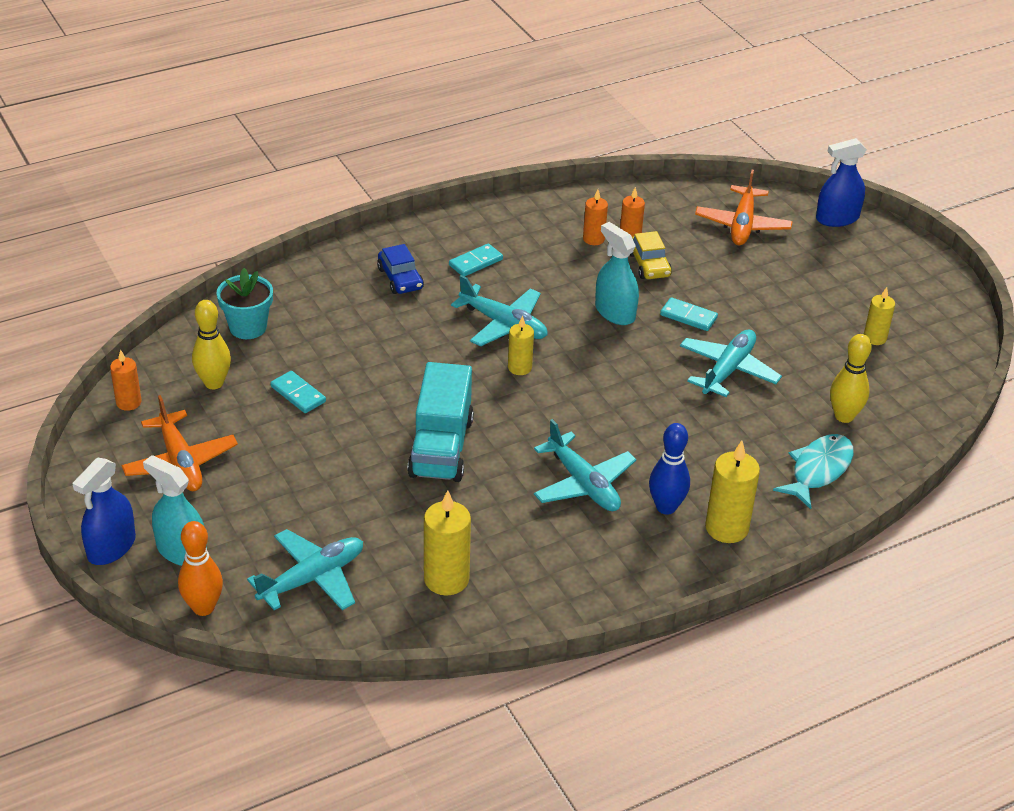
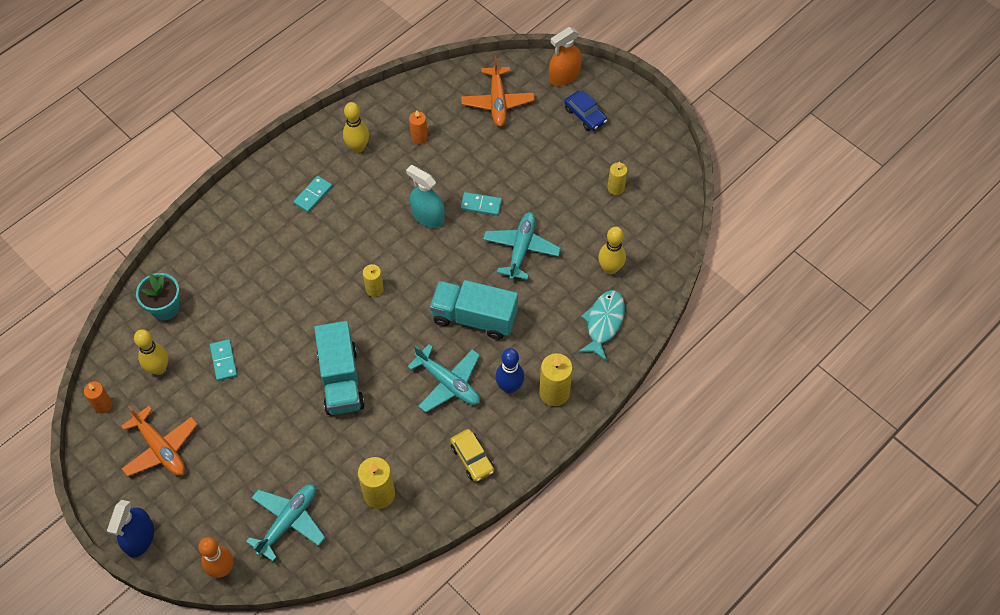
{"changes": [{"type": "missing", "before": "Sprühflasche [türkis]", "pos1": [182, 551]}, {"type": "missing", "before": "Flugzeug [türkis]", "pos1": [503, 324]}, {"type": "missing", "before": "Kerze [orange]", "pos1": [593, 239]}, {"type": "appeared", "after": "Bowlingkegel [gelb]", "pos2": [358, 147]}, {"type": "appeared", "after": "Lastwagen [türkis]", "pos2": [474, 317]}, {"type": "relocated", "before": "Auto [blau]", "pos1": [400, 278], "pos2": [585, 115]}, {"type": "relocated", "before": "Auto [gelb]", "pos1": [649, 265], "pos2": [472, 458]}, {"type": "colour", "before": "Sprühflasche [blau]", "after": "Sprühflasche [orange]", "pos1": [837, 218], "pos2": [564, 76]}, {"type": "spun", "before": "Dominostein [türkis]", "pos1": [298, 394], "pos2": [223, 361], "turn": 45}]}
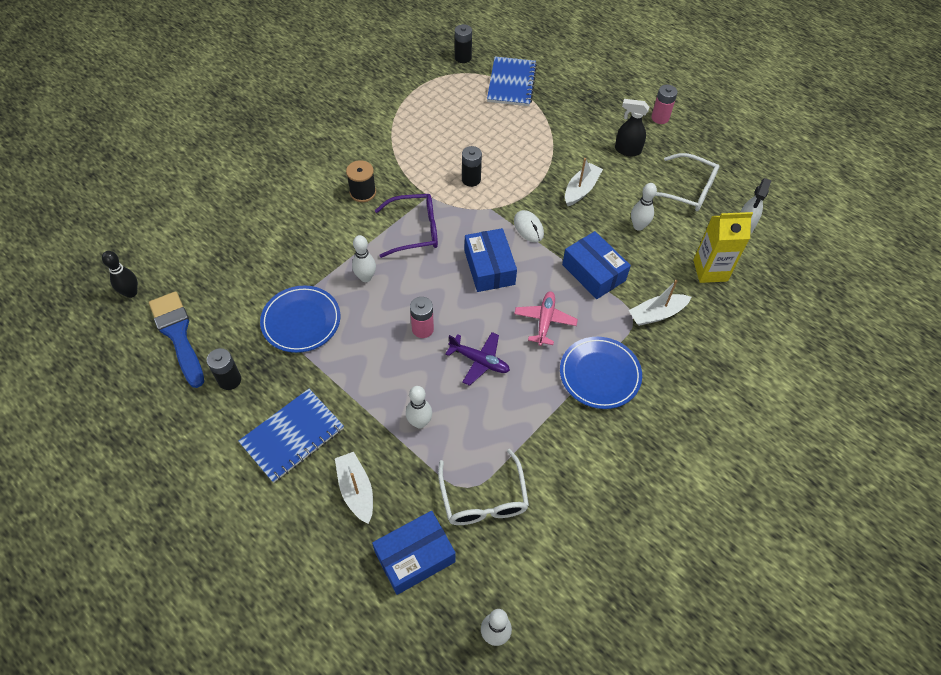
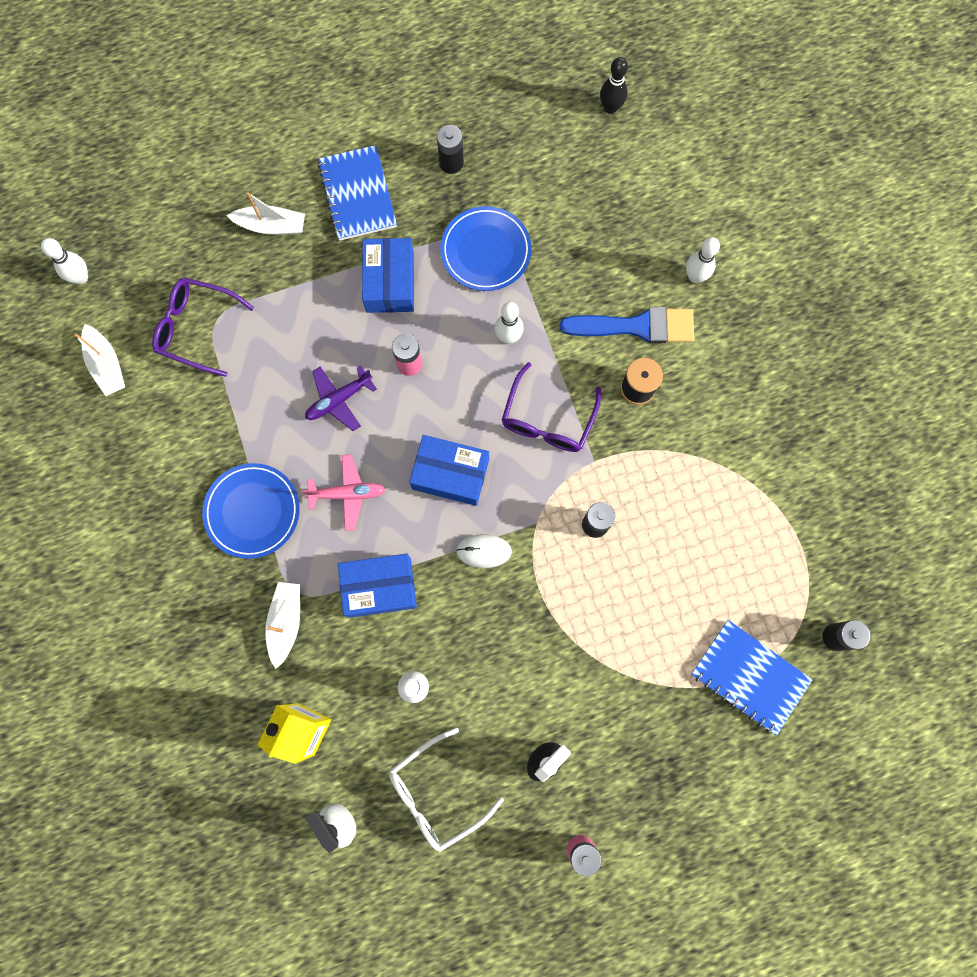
{"changes": [{"type": "relocated", "before": "Pinsel [blau]", "pos1": [178, 334], "pos2": [636, 326]}, {"type": "relocated", "before": "Schachtel [blau]", "pos1": [415, 557], "pos2": [390, 282]}, {"type": "relocated", "before": "Bowlingkegel [weiß]", "pos1": [419, 422], "pos2": [695, 276]}, {"type": "relocated", "before": "Boot [weiß]", "pos1": [581, 189], "pos2": [107, 365]}, {"type": "colour", "before": "Brille [weiß]", "after": "Brille [lila]", "pos1": [483, 498], "pos2": [197, 328]}, {"type": "spun", "before": "Flugzeug [rosa]", "pos1": [545, 321], "pos2": [347, 494], "turn": -45}]}
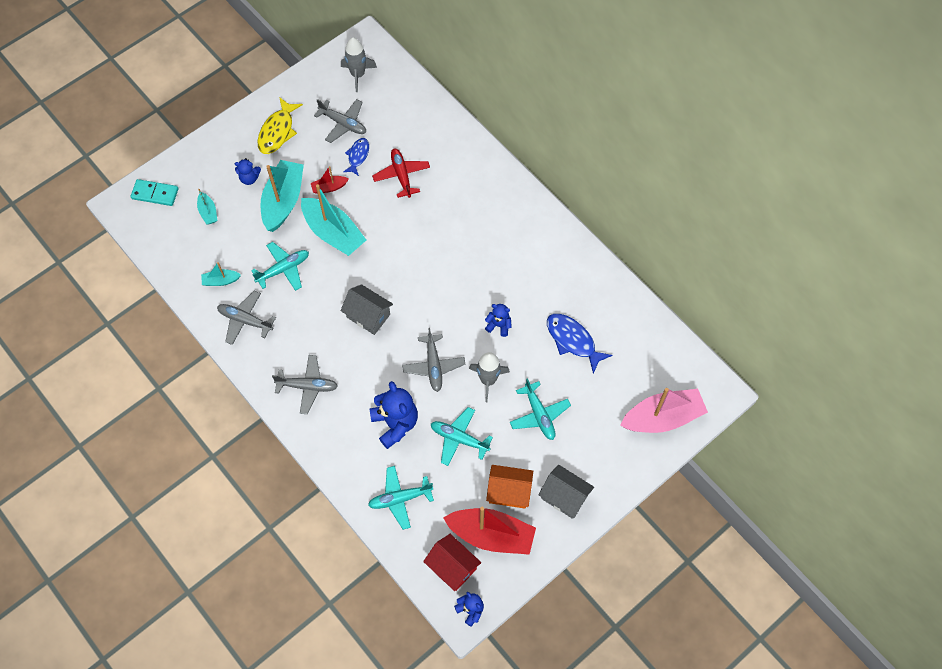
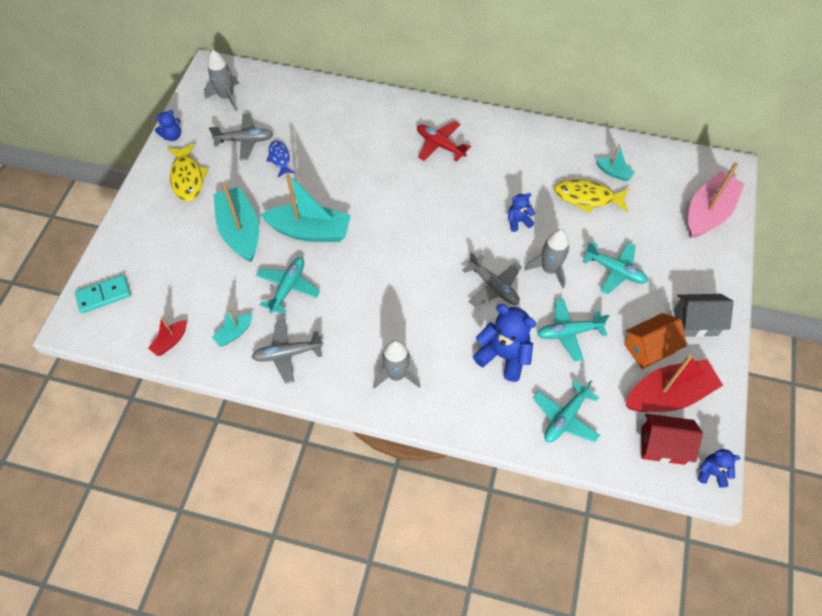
{"changes": [{"type": "missing", "before": "Haus [grau]", "pos1": [368, 316]}, {"type": "relocated", "before": "Boot [türkis]", "pos1": [208, 212], "pos2": [613, 173]}, {"type": "relocated", "before": "Teddybär [blau]", "pos1": [249, 178], "pos2": [172, 136]}, {"type": "relocated", "before": "Boot [rot]", "pos1": [329, 187], "pos2": [170, 341]}, {"type": "relocated", "before": "Flugzeug [rot]", "pos1": [401, 175], "pos2": [440, 145]}, {"type": "exchanged", "before": "Flugzeug [grau]", "after": "Rakete [grau]", "pos1": [307, 386], "pos2": [396, 375]}, {"type": "colour", "before": "Fisch [blau]", "after": "Fisch [gelb]", "pos1": [573, 340], "pos2": [587, 197]}]}
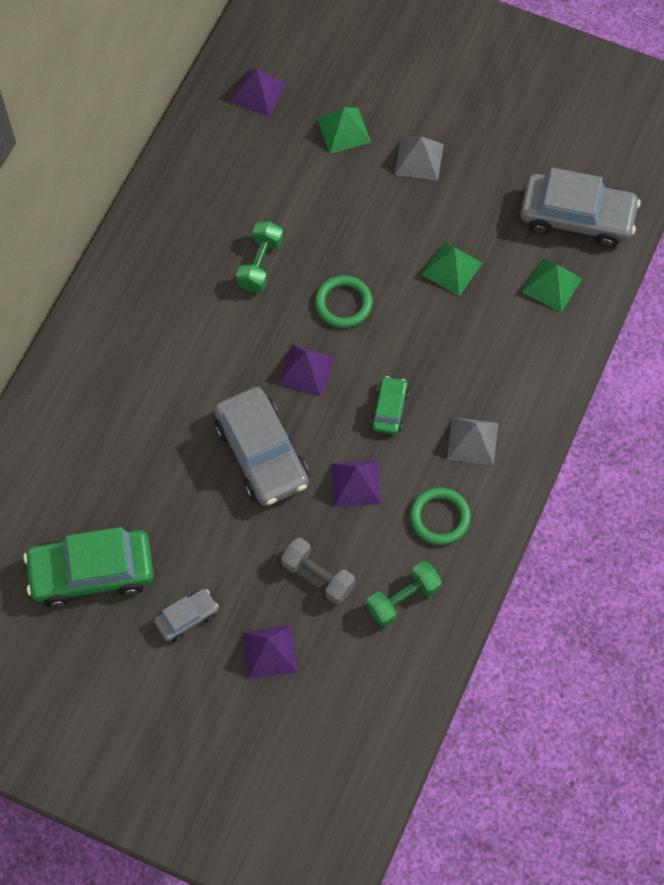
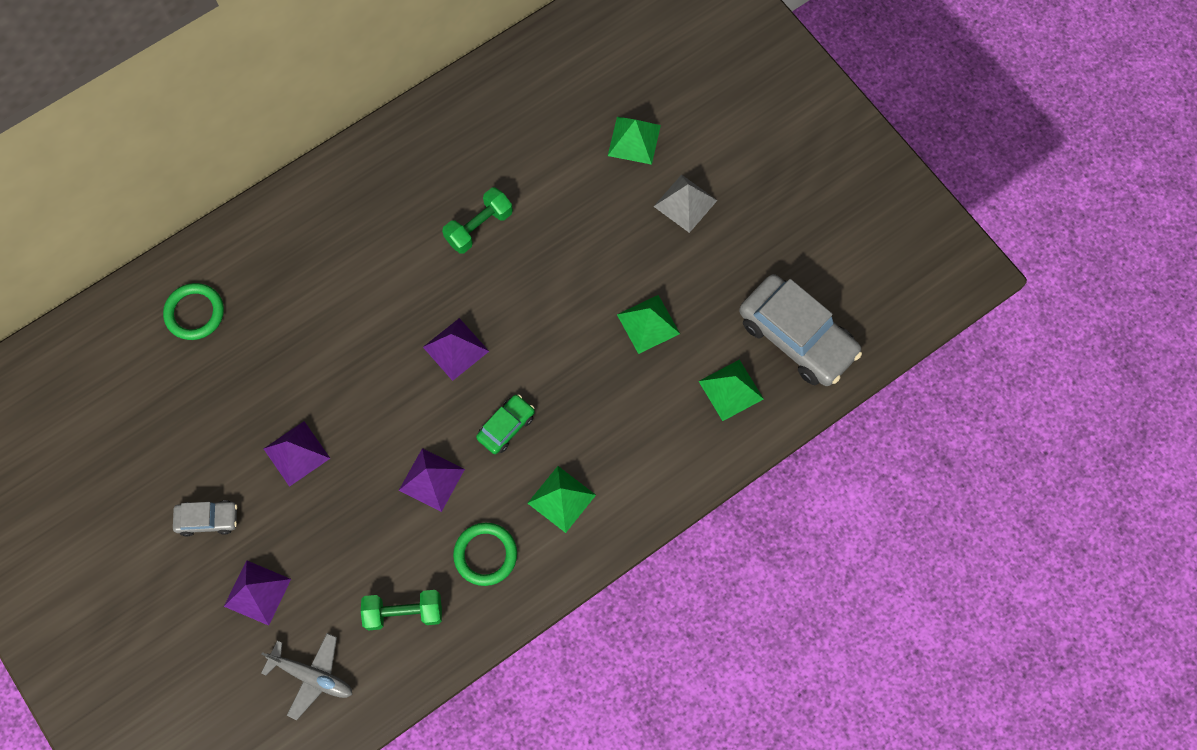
{"changes": [{"type": "missing", "before": "Auto [grün]", "pos1": [91, 572]}, {"type": "missing", "before": "Auto [grau]", "pos1": [262, 454]}, {"type": "missing", "before": "Hantel [grau]", "pos1": [318, 576]}, {"type": "appeared", "after": "Flugzeug [grau]", "pos2": [312, 676]}, {"type": "relocated", "before": "Pyramide [lila]", "pos1": [258, 93], "pos2": [296, 453]}, {"type": "relocated", "before": "Ring [grün]", "pos1": [343, 303], "pos2": [195, 313]}, {"type": "colour", "before": "Pyramide [grau]", "after": "Pyramide [grün]", "pos1": [472, 441], "pos2": [561, 499]}]}
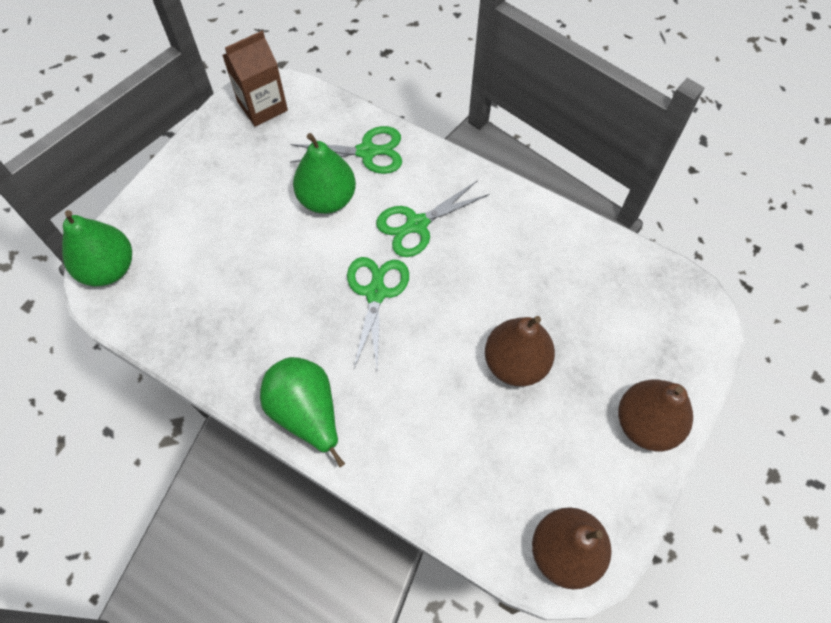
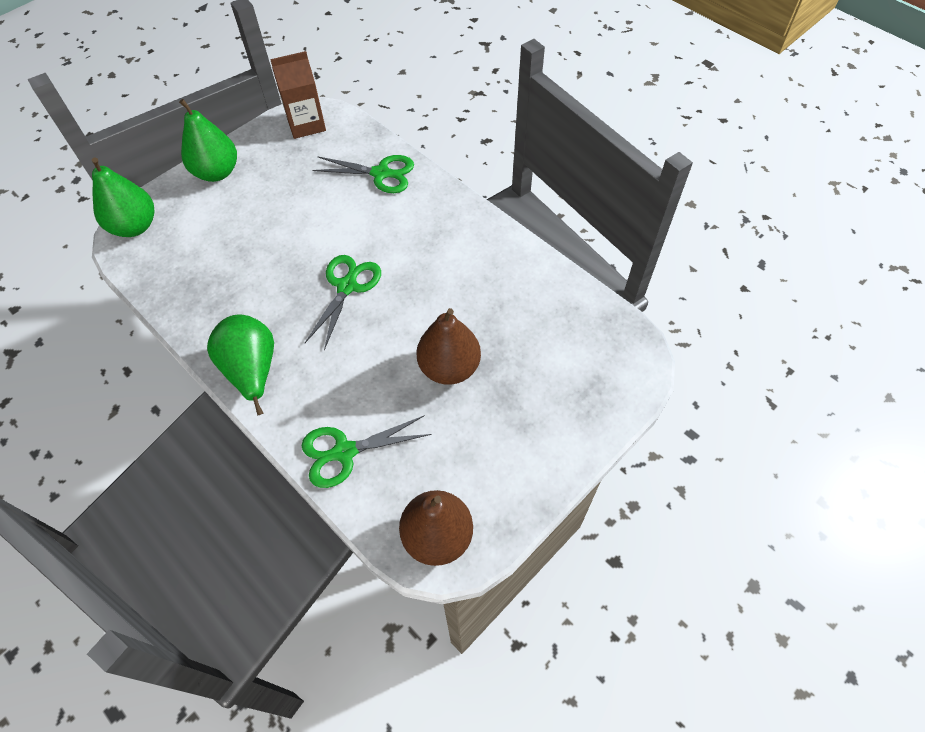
{"changes": [{"type": "missing", "before": "Birne [braun]", "pos1": [646, 424]}, {"type": "relocated", "before": "Birne [grün]", "pos1": [327, 199], "pos2": [217, 172]}, {"type": "relocated", "before": "Schere [grün]", "pos1": [417, 224], "pos2": [345, 452]}]}
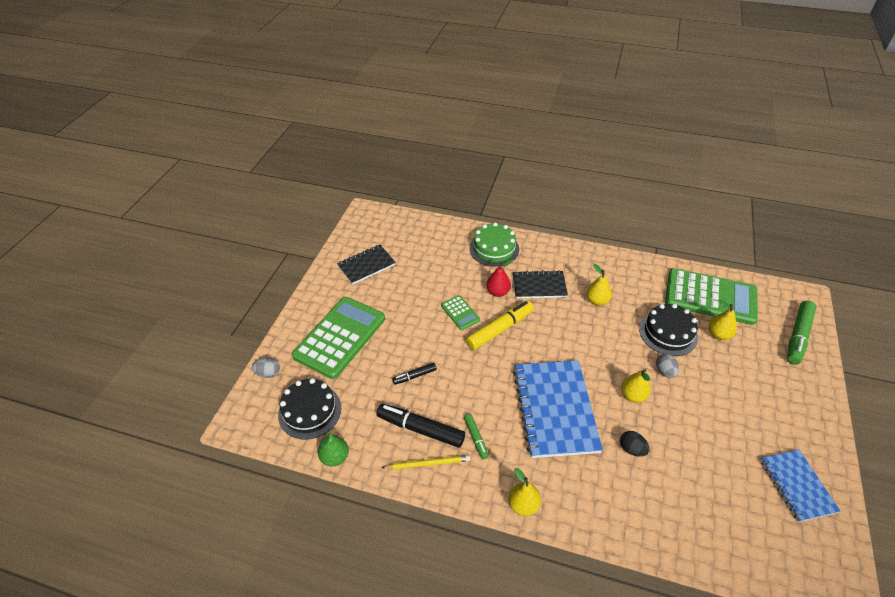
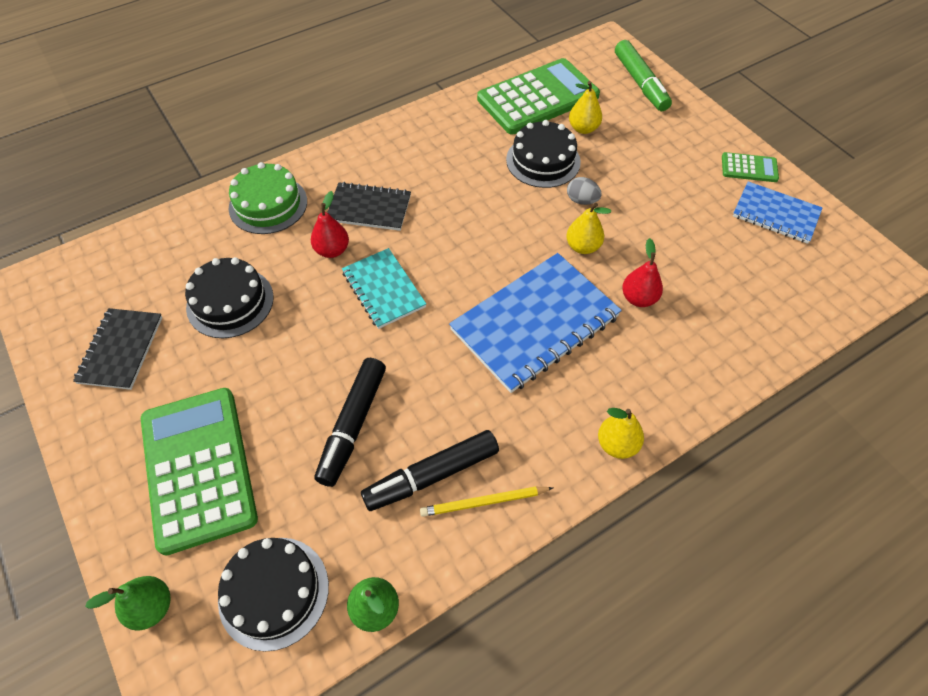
{"changes": [{"type": "missing", "before": "Filzstift [grün]", "pos1": [476, 438]}, {"type": "missing", "before": "Birne [gelb]", "pos1": [597, 300]}, {"type": "appeared", "after": "Kuchen [schwarz]", "pos2": [230, 302]}, {"type": "relocated", "before": "Taschenrechner [grün]", "pos1": [460, 313], "pos2": [749, 168]}, {"type": "exchanged", "before": "Ei [grau]", "after": "Birne [grün]", "pos1": [268, 373], "pos2": [151, 607]}, {"type": "exchanged", "before": "Filzstift [gelb]", "after": "Notizbuch [türkis]", "pos1": [500, 329], "pos2": [384, 289]}, {"type": "exchanged", "before": "Ei [schwarz]", "after": "Birne [rot]", "pos1": [632, 449], "pos2": [638, 298]}, {"type": "spun", "before": "Bleistift [gelb]", "pos1": [428, 463], "pos2": [484, 502], "turn": -135}, {"type": "spun", "before": "Notizbuch [schwarz]", "pos1": [539, 286], "pos2": [369, 208], "turn": 60}, {"type": "spun", "before": "Notizbuch [blau]", "pos1": [555, 409], "pos2": [534, 323], "turn": -75}, {"type": "size", "before": "Filzstift [schwarz]", "pos1": [414, 376], "pos2": [353, 425], "scale": 1.88}]}
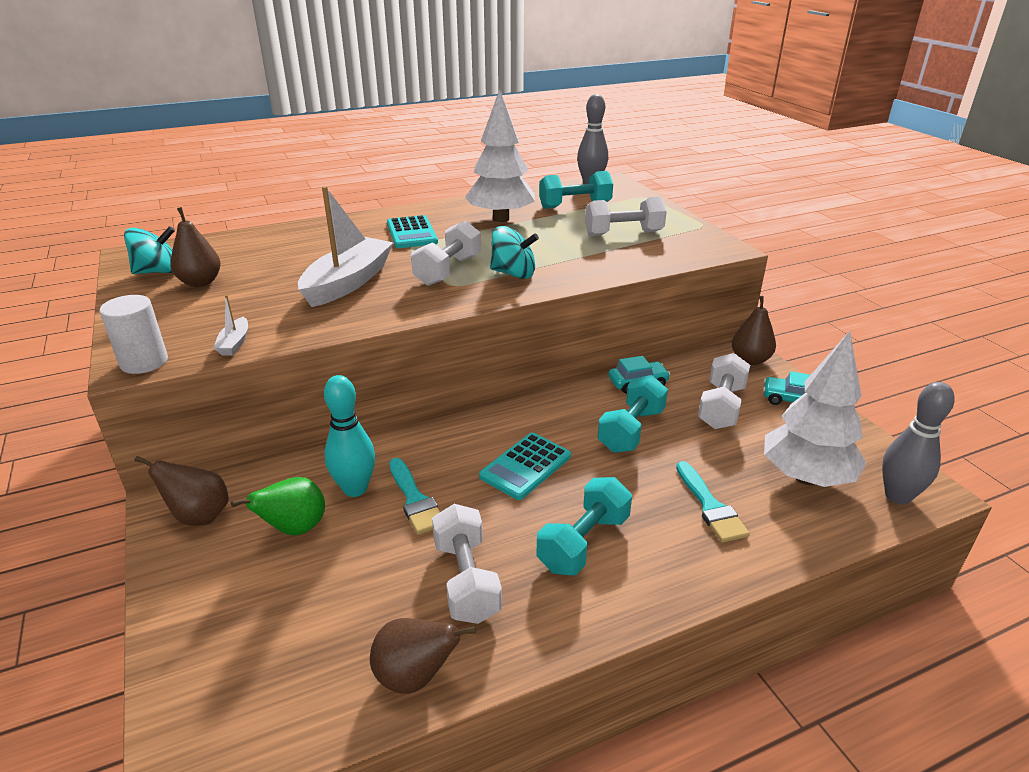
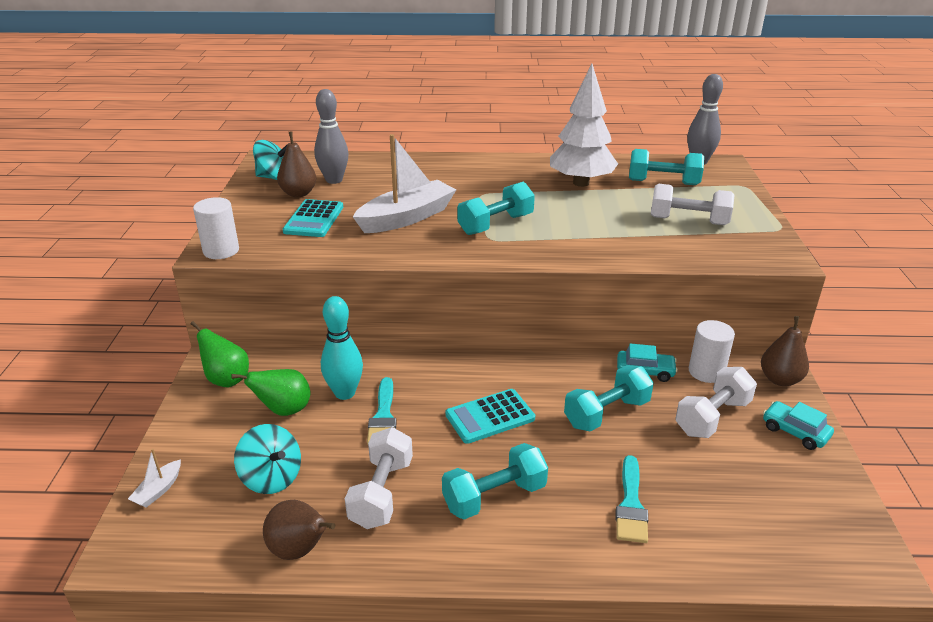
{"changes": [{"type": "missing", "before": "Baum [weiß]", "pos1": [806, 477]}, {"type": "appeared", "after": "Vollzylinder [weiß]", "pos2": [706, 372]}, {"type": "relocated", "before": "Boot [weiß]", "pos1": [234, 343], "pos2": [158, 490]}, {"type": "relocated", "before": "Taschenrechner [türkis]", "pos1": [412, 233], "pos2": [314, 219]}, {"type": "relocated", "before": "Kreisel [türkis]", "pos1": [513, 274], "pos2": [272, 478]}, {"type": "relocated", "before": "Bowlingkegel [grau]", "pos1": [897, 496], "pos2": [334, 180]}, {"type": "colour", "before": "Birne [braun]", "after": "Birne [grün]", "pos1": [199, 516], "pos2": [227, 379]}, {"type": "colour", "before": "Hantel [weiß]", "after": "Hantel [türkis]", "pos1": [448, 271], "pos2": [496, 224]}]}
